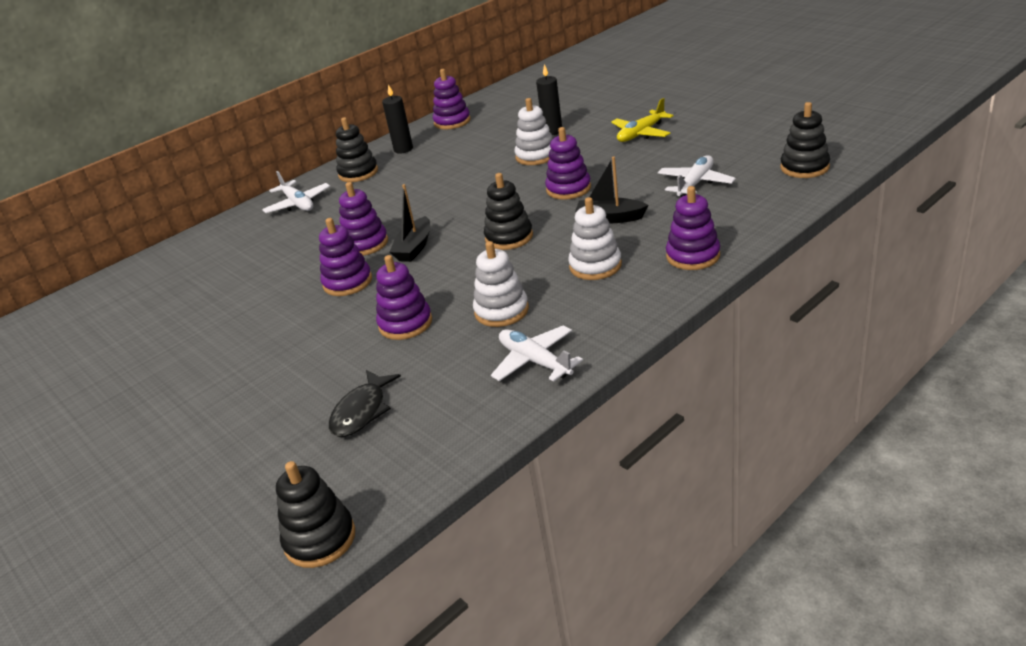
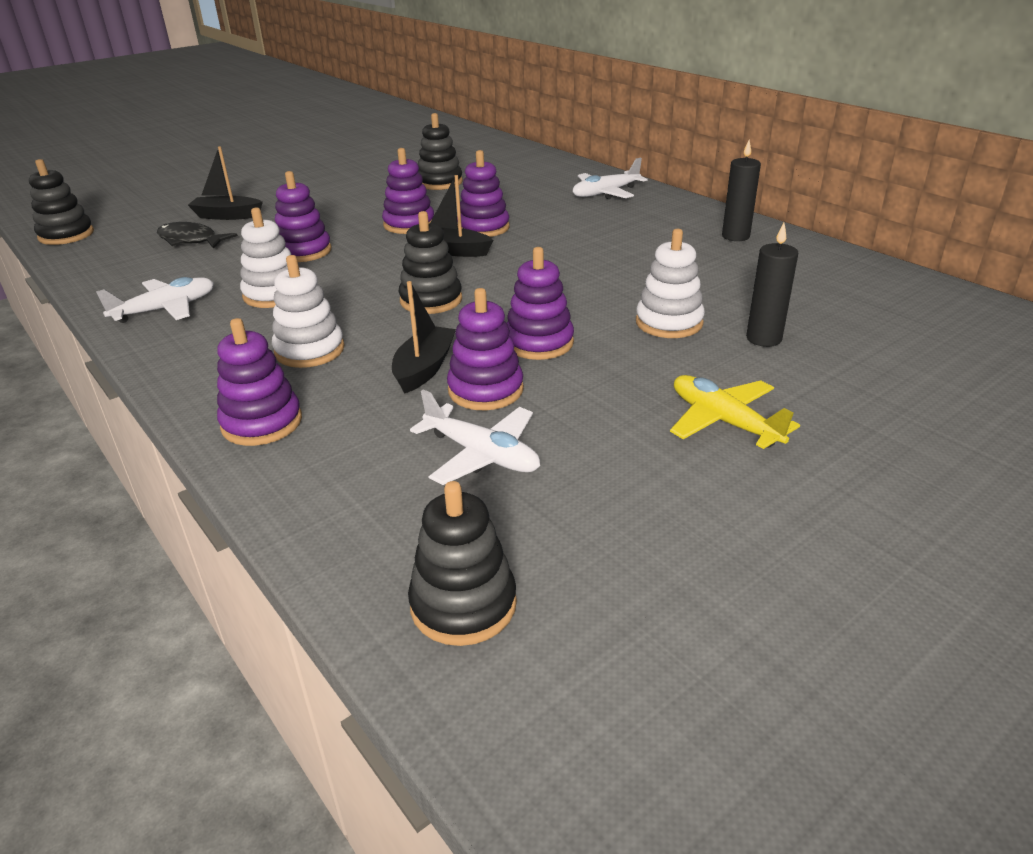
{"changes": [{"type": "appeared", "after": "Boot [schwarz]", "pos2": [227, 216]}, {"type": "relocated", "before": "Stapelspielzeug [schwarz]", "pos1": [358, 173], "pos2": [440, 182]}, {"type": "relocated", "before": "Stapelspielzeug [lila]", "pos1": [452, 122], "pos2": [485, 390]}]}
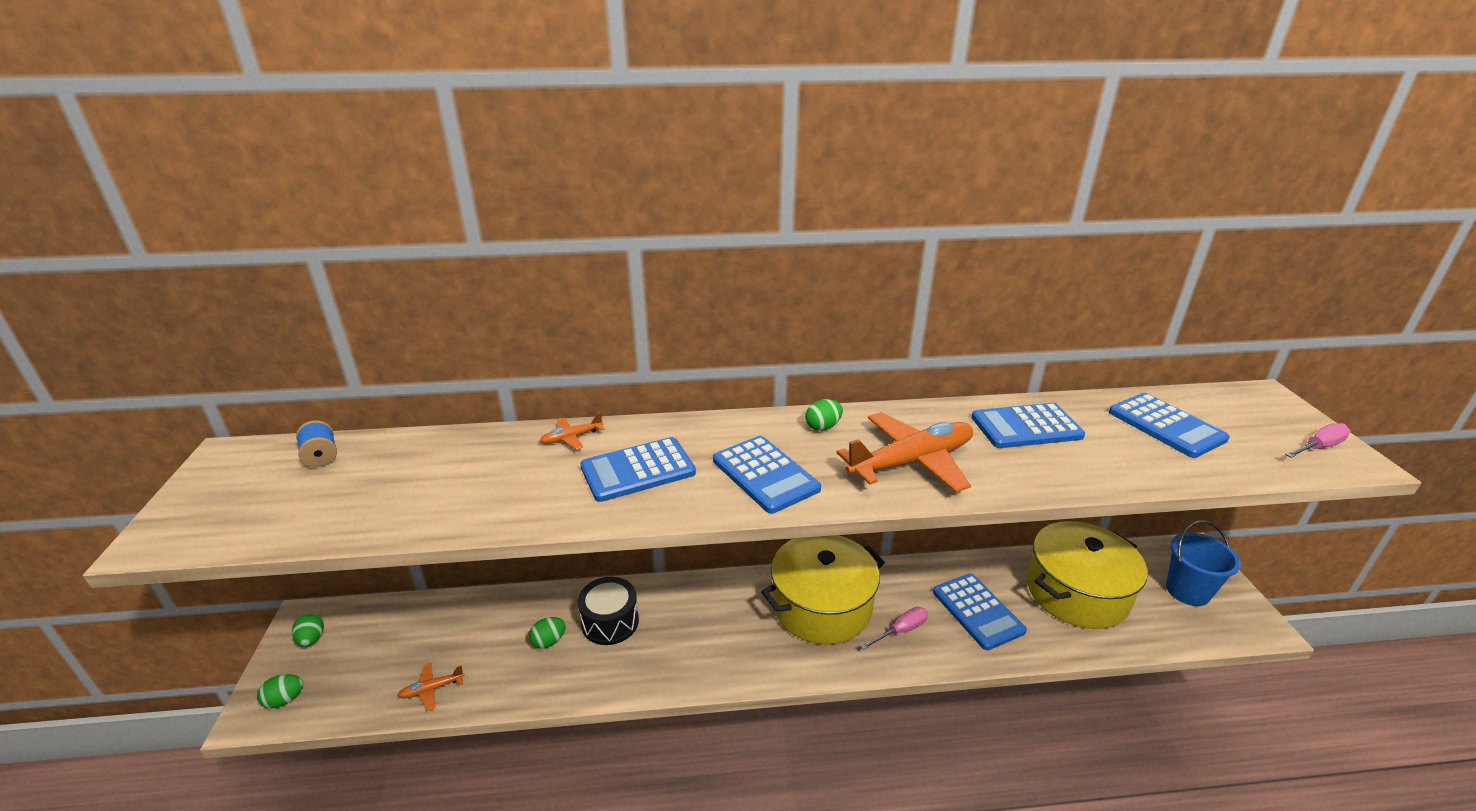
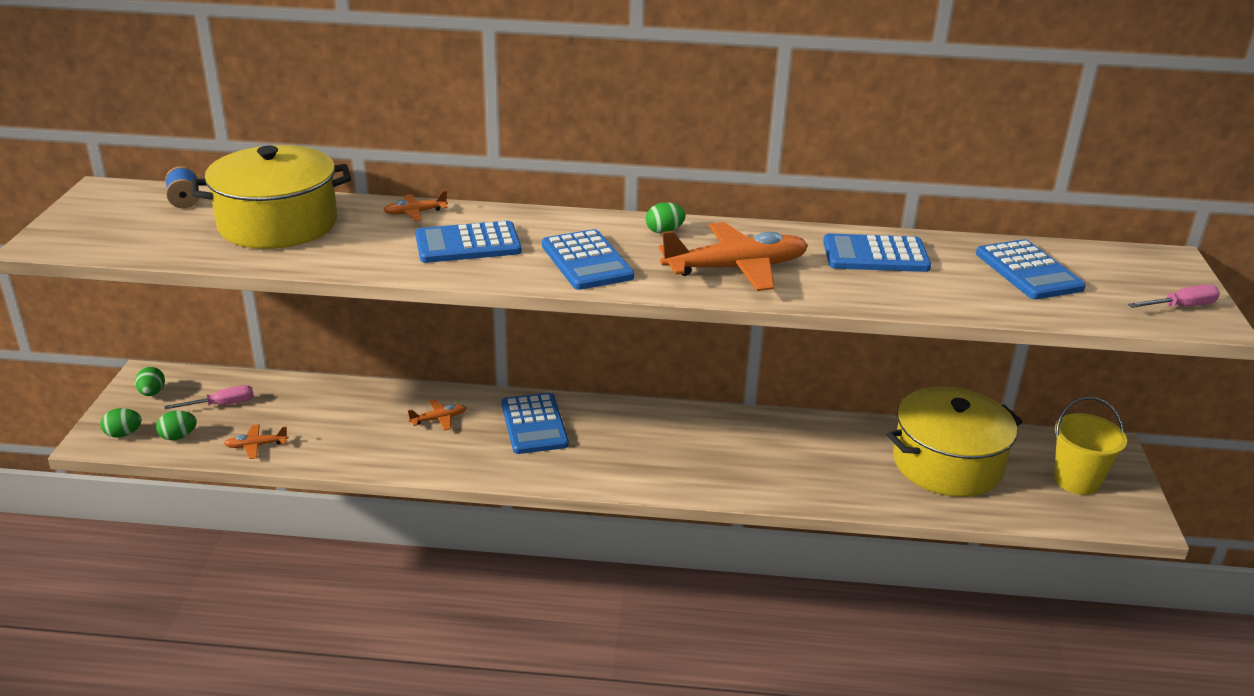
{"changes": [{"type": "relocated", "before": "Ei [grün]", "pos1": [549, 641], "pos2": [178, 436]}, {"type": "relocated", "before": "Kochtopf [gelb]", "pos1": [821, 606], "pos2": [278, 224]}, {"type": "relocated", "before": "Schraubenzieher [rosa]", "pos1": [901, 630], "pos2": [222, 404]}, {"type": "relocated", "before": "Taschenrechner [blau]", "pos1": [977, 611], "pos2": [534, 424]}, {"type": "exchanged", "before": "Trommel [schwarz]", "after": "Flugzeug [orange]", "pos1": [610, 622], "pos2": [438, 419]}, {"type": "colour", "before": "Eimer [blau]", "after": "Eimer [gelb]", "pos1": [1187, 591], "pos2": [1076, 480]}]}
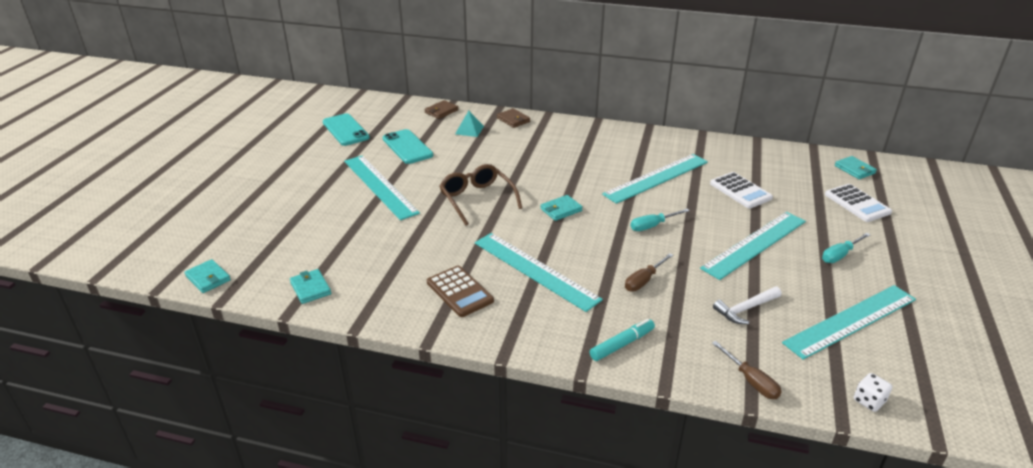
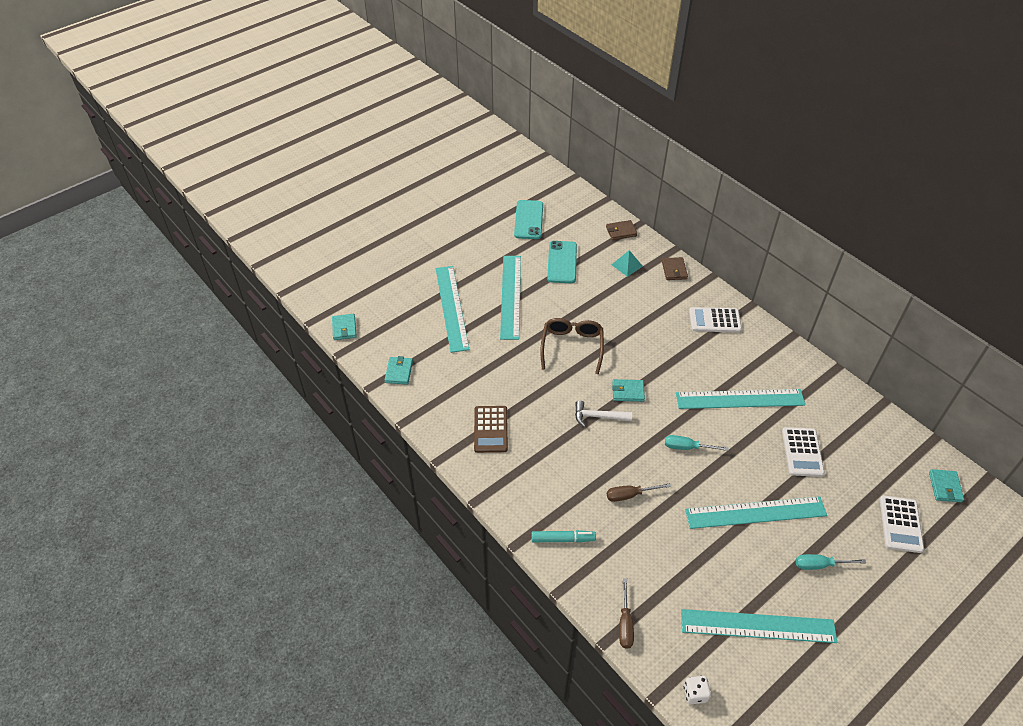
{"changes": [{"type": "appeared", "after": "Taschenrechner [weiß]", "pos2": [714, 320]}, {"type": "relocated", "before": "Lineal [türkis]", "pos1": [535, 270], "pos2": [451, 308]}, {"type": "relocated", "before": "Hammer [weiß]", "pos1": [745, 309], "pos2": [598, 416]}]}
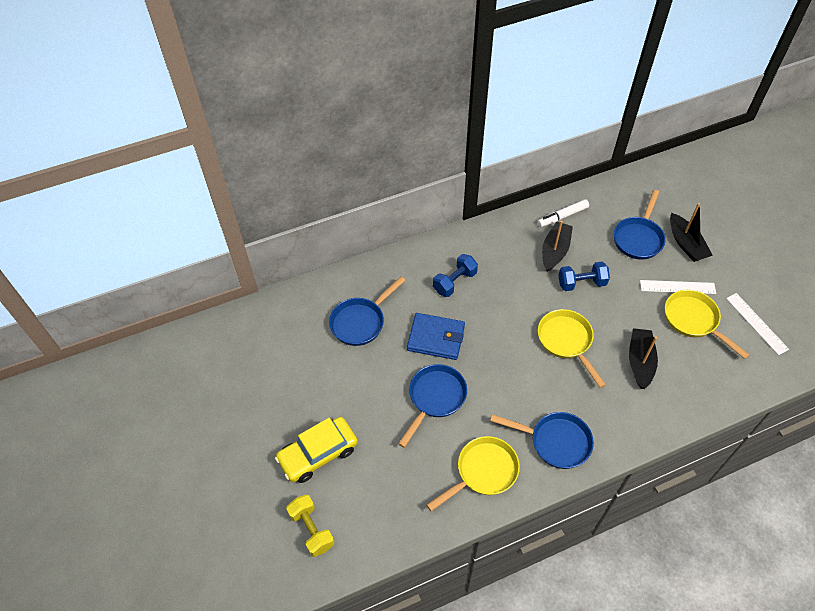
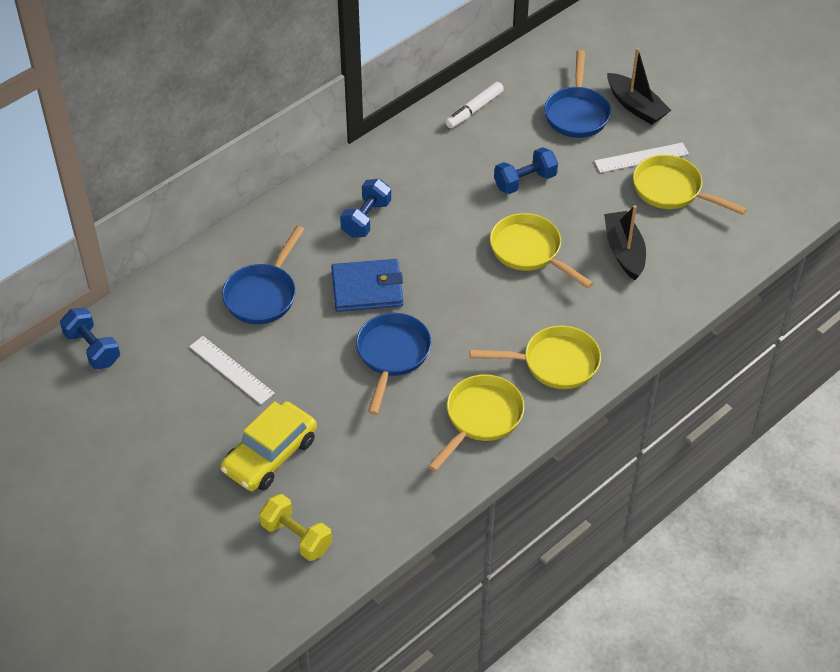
{"changes": [{"type": "missing", "before": "Boot [schwarz]", "pos1": [555, 251]}, {"type": "appeared", "after": "Hantel [blau]", "pos2": [92, 348]}, {"type": "relocated", "before": "Lineal [weiß]", "pos1": [756, 323], "pos2": [231, 370]}, {"type": "colour", "before": "Pfanne [blau]", "after": "Pfanne [gelb]", "pos1": [555, 441], "pos2": [554, 363]}]}
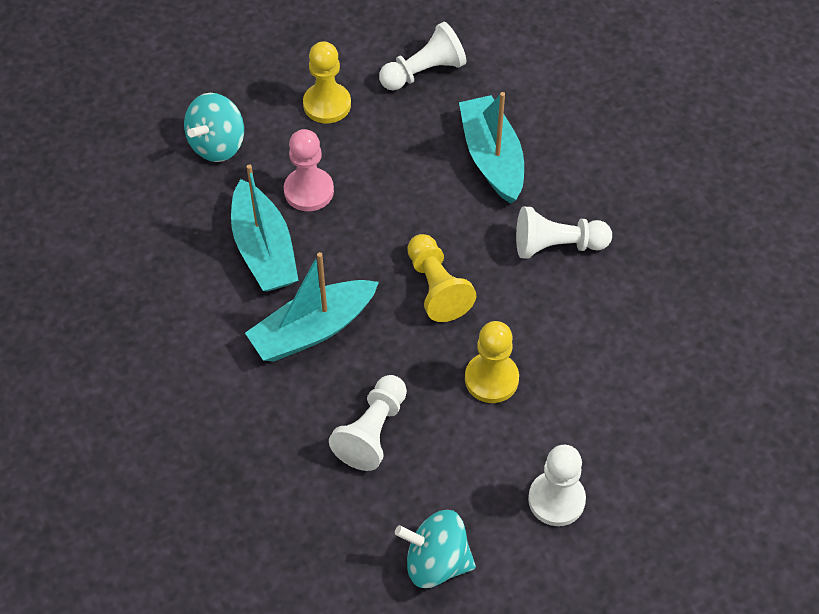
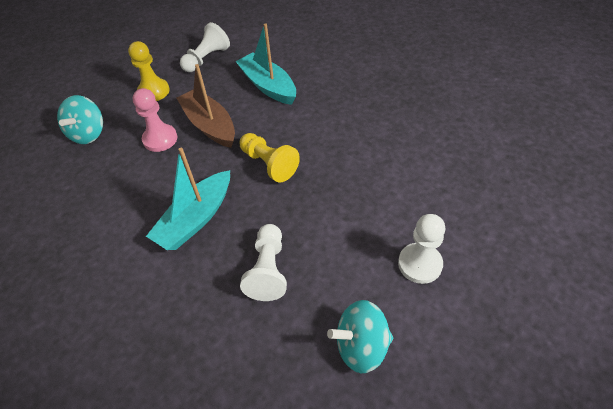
{"changes": [{"type": "missing", "before": "Boot [türkis]", "pos1": [264, 250]}, {"type": "missing", "before": "Bauer [gelb]", "pos1": [491, 379]}, {"type": "missing", "before": "Bauer [weiß]", "pos1": [557, 245]}, {"type": "appeared", "after": "Boot [braun]", "pos2": [209, 125]}]}
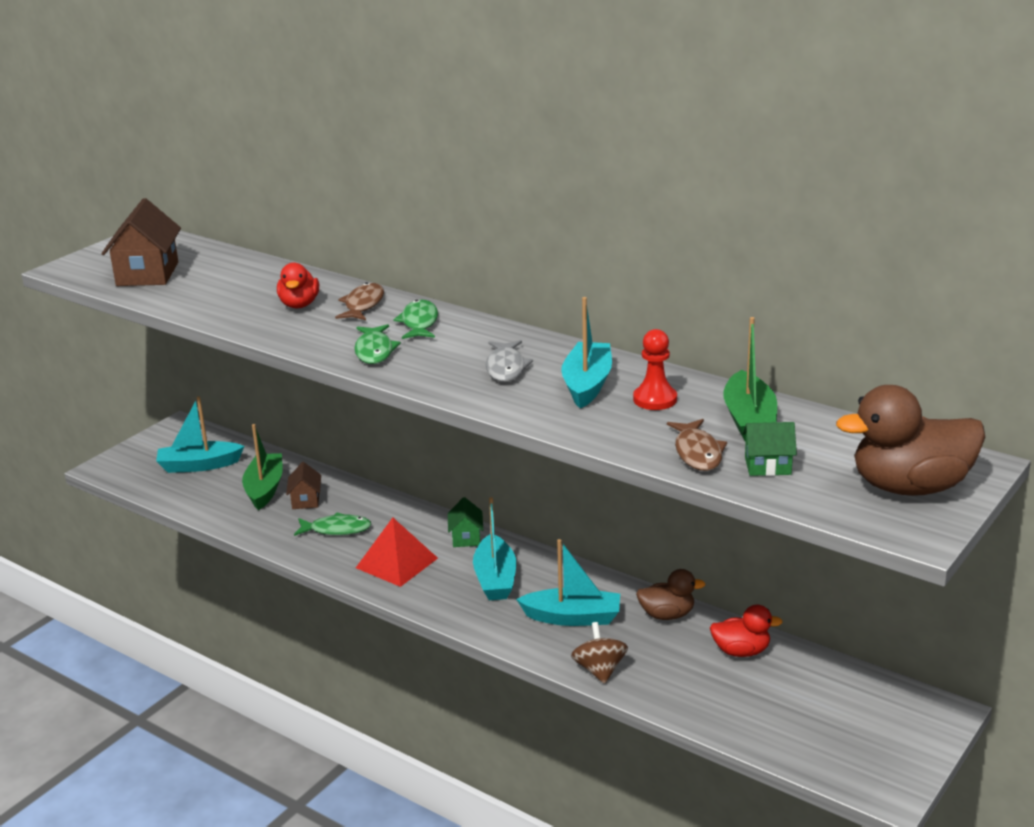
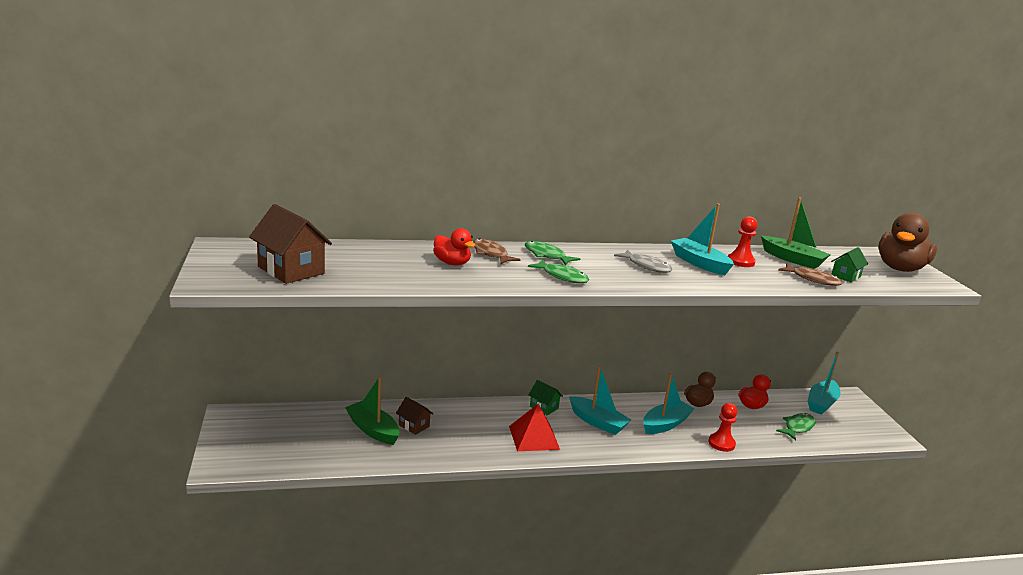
{"changes": [{"type": "relocated", "before": "Boot [türkis]", "pos1": [199, 465], "pos2": [821, 403]}, {"type": "relocated", "before": "Fisch [grün]", "pos1": [337, 529], "pos2": [798, 427]}, {"type": "exchanged", "before": "Kreisel [braun]", "after": "Bauer [rot]", "pos1": [599, 670], "pos2": [721, 443]}]}
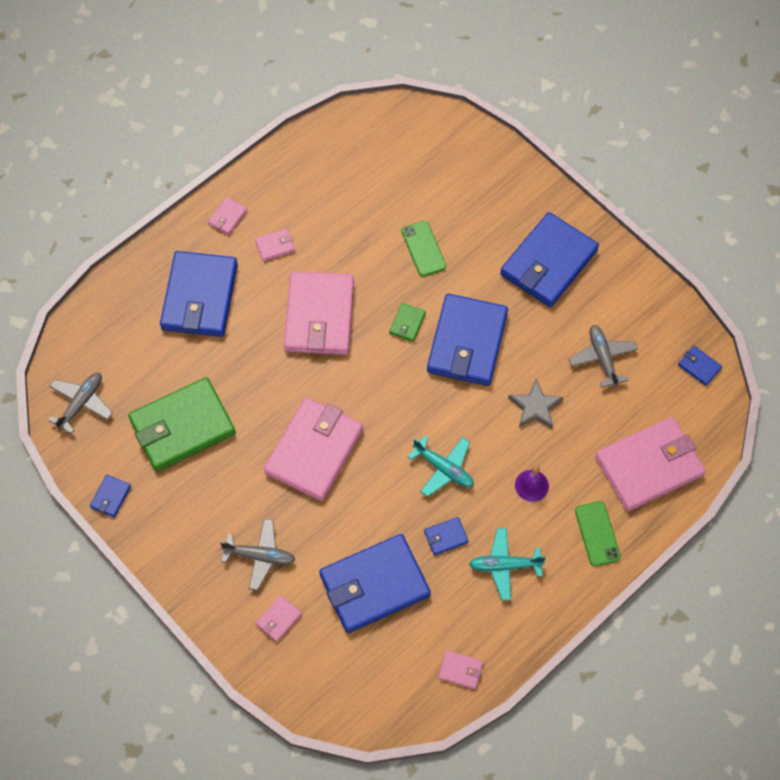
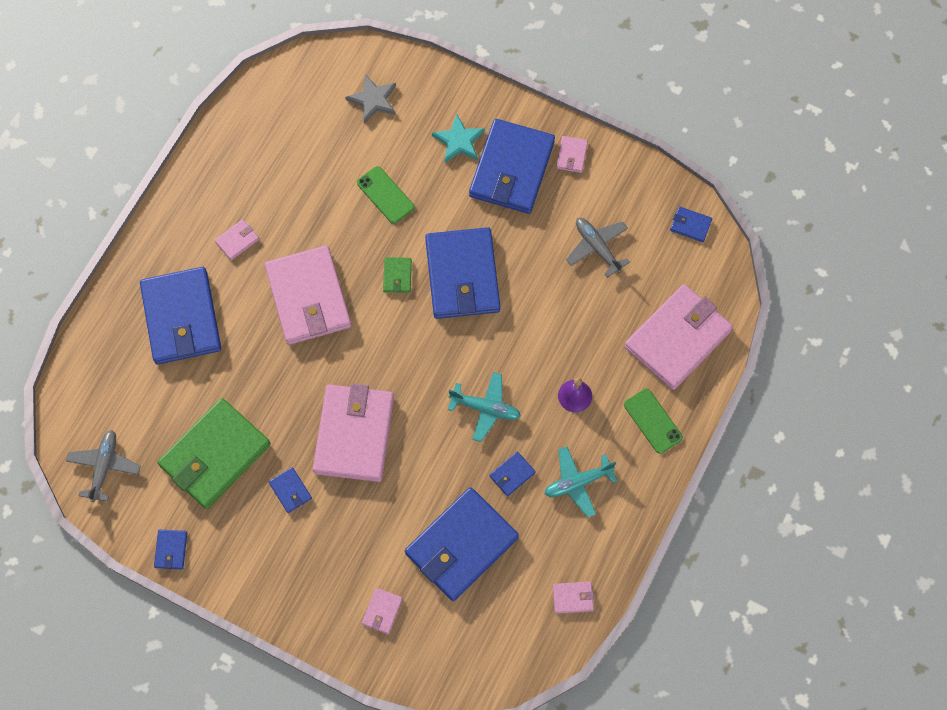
{"changes": [{"type": "missing", "before": "Flugzeug [grau]", "pos1": [260, 556]}, {"type": "appeared", "after": "Geldbörse [blau]", "pos2": [290, 490]}, {"type": "appeared", "after": "Stern [türkis]", "pos2": [459, 141]}, {"type": "relocated", "before": "Geldbörse [rosa]", "pos1": [227, 217], "pos2": [571, 155]}, {"type": "relocated", "before": "Stern [grau]", "pos1": [535, 407], "pos2": [373, 100]}]}
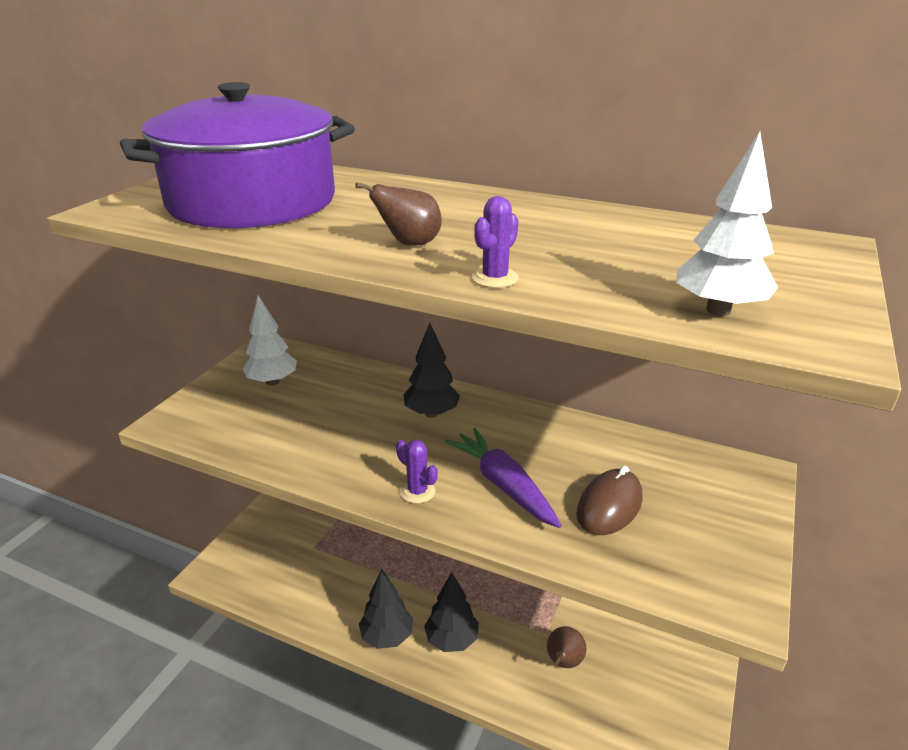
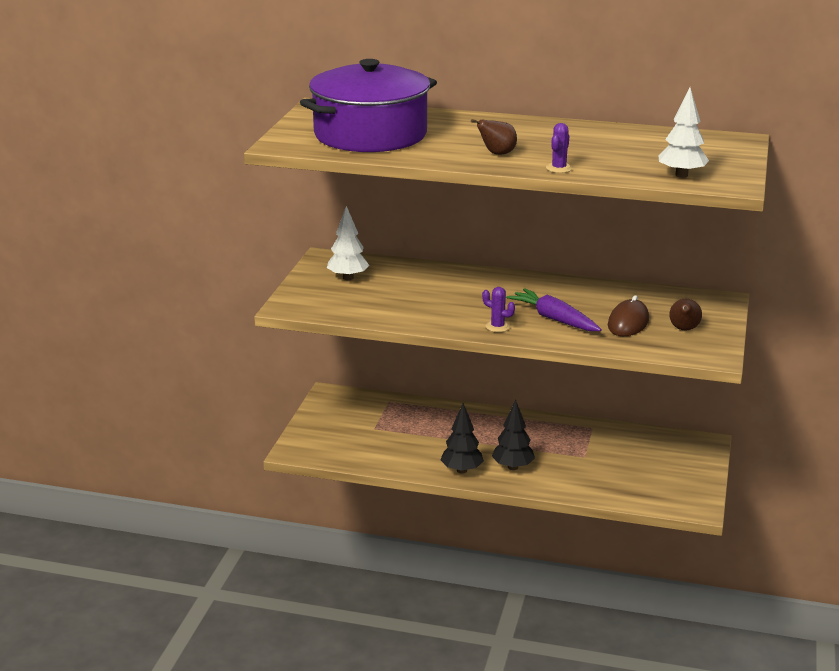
{"changes": [{"type": "missing", "before": "Baum [schwarz]", "pos1": [431, 413]}, {"type": "relocated", "before": "Birne [braun]", "pos1": [563, 662], "pos2": [684, 329]}]}
